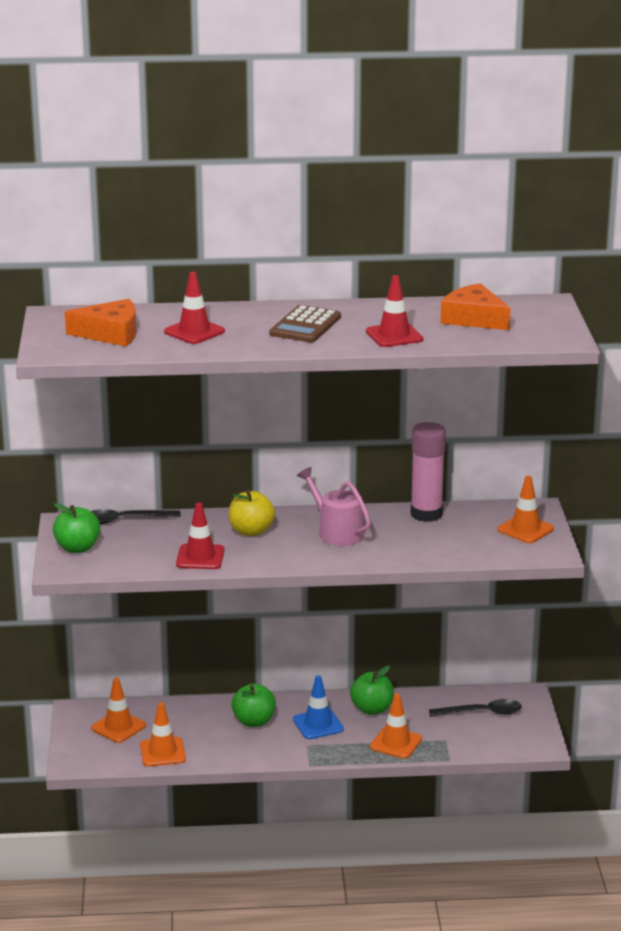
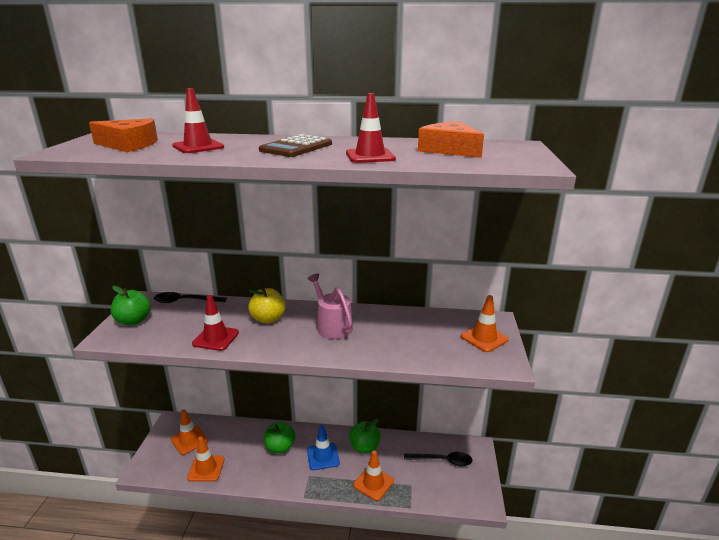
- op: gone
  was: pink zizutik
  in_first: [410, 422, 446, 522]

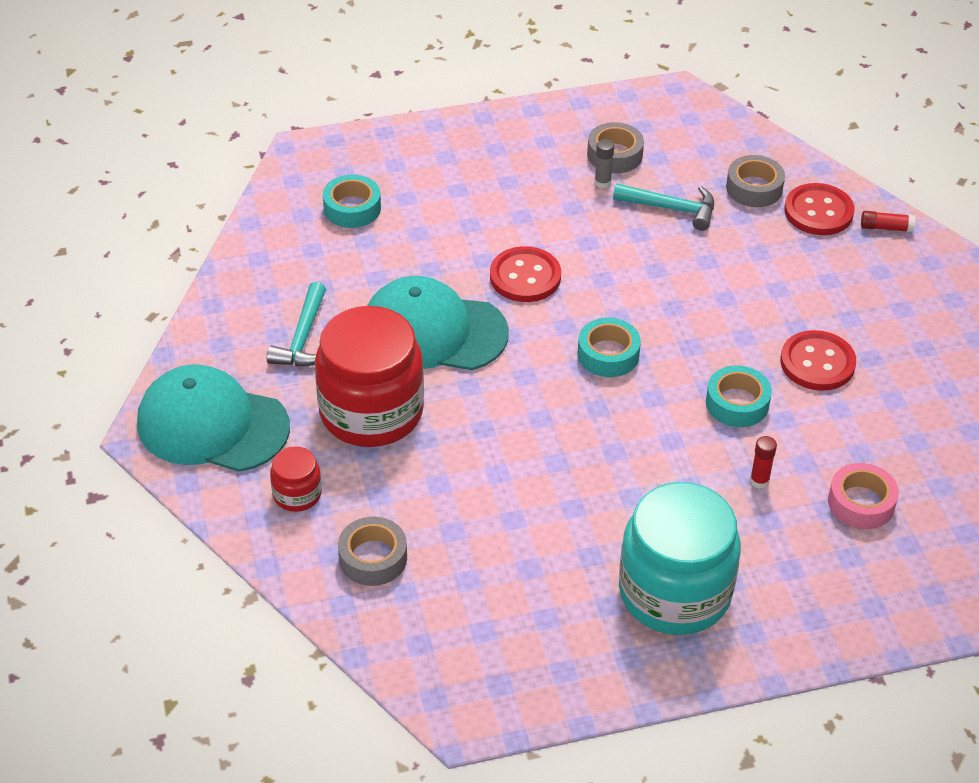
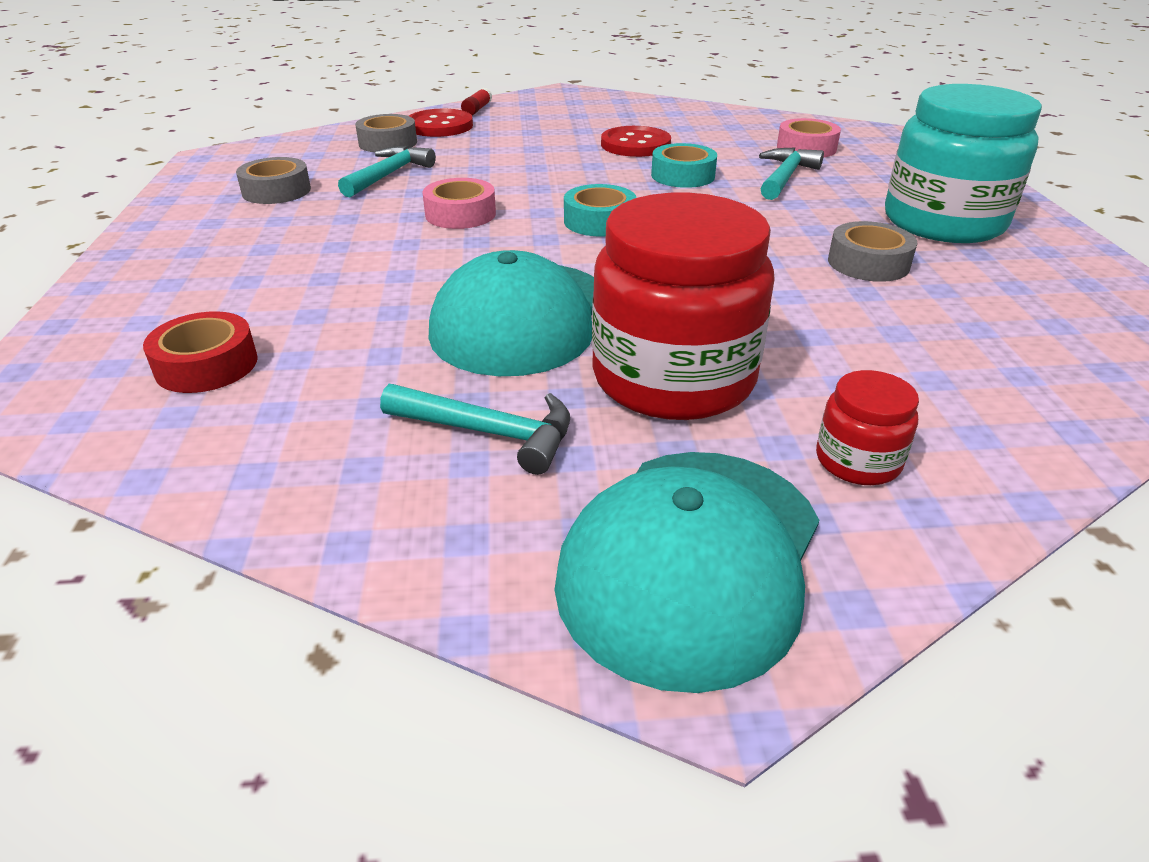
- op: gone
  was: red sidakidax
  in_first: [490, 246, 561, 302]
- op: gone
  was: grey zizutik
  in_first: [594, 139, 614, 188]
- op: new
  now: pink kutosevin
  in_second: [422, 178, 496, 229]
- op: shifted
  was: grey kutosevin
  in_first: [338, 517, 407, 586]
  in_second: [828, 221, 917, 282]
- op: swapped
  was: red zizutik
  now: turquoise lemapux
  in_first: [750, 436, 777, 489]
  in_second: [759, 147, 824, 200]
- op: repainted
  was: turquoise kutosevin
  now: red kutosevin
  in_first: [323, 175, 381, 228]
  in_second: [143, 311, 258, 393]

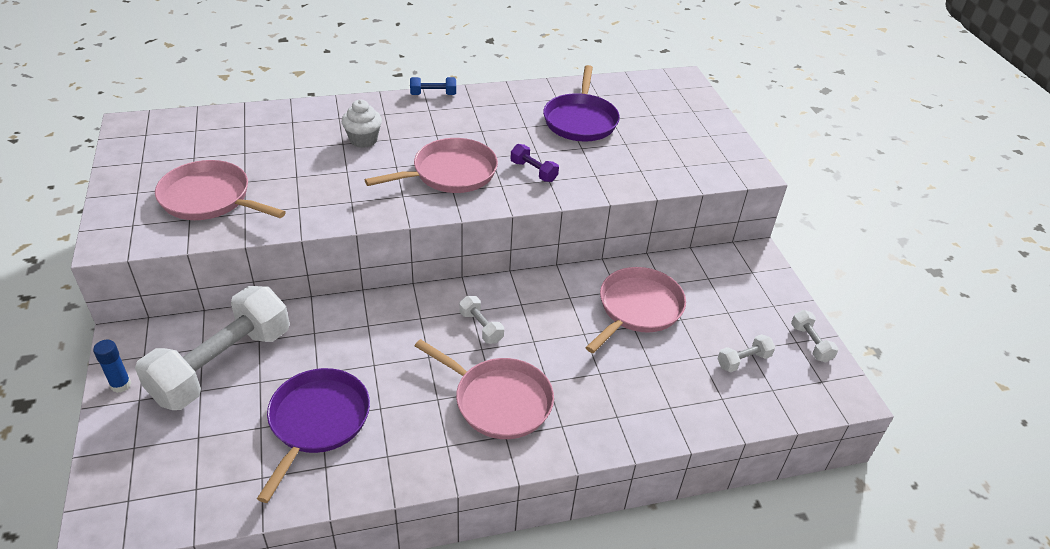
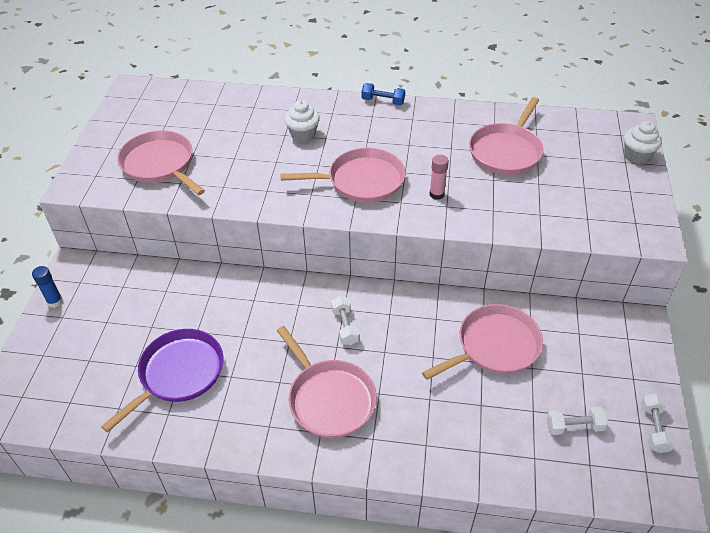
- op: gone
  was: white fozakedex
  in_first: [135, 286, 290, 410]
- op: new
  now: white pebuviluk
  in_second: [624, 121, 662, 164]
- op: swapped
  was: purple fozakedex
  now: pink zizutik
  in_first: [511, 144, 559, 182]
  in_second: [430, 155, 449, 200]
- op: repainted
  was: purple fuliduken
  now: pink fuliduken
  in_first: [543, 65, 620, 141]
  in_second: [469, 97, 544, 175]

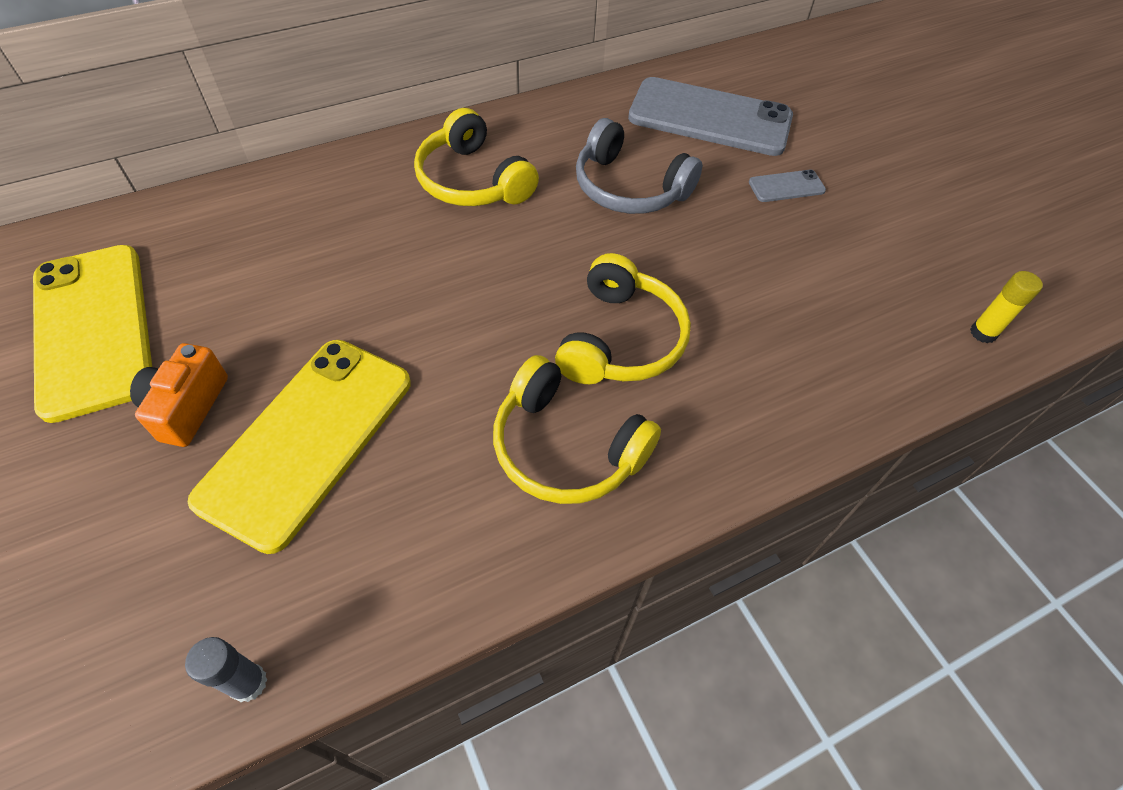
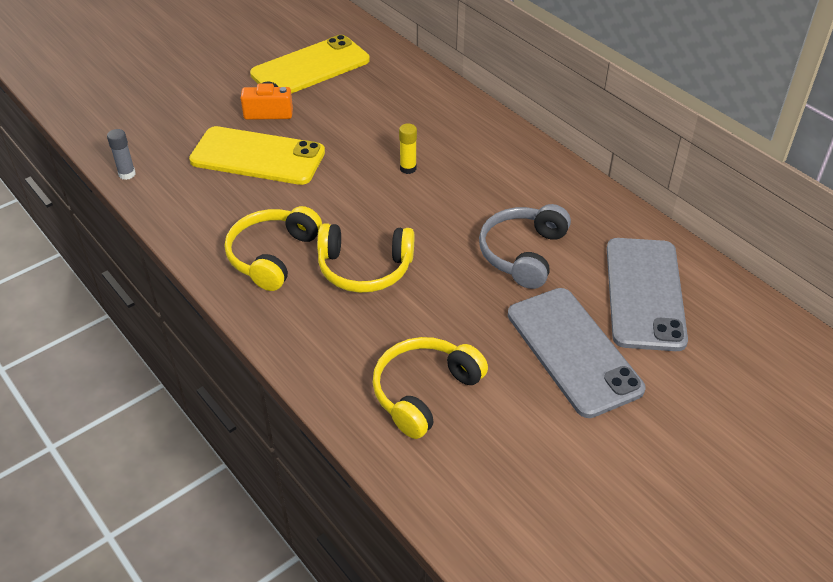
- op: shifted
  was: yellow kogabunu
  in_first: [414, 108, 539, 206]
  in_second: [373, 337, 488, 439]
- op: shifted
  was: yellow zizutik
  in_first: [970, 271, 1043, 343]
  in_second: [399, 123, 417, 174]
- op: scaled
  was: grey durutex
  in_first: [749, 169, 826, 202]
  in_second: [508, 288, 645, 418]
  ratio: 2.36

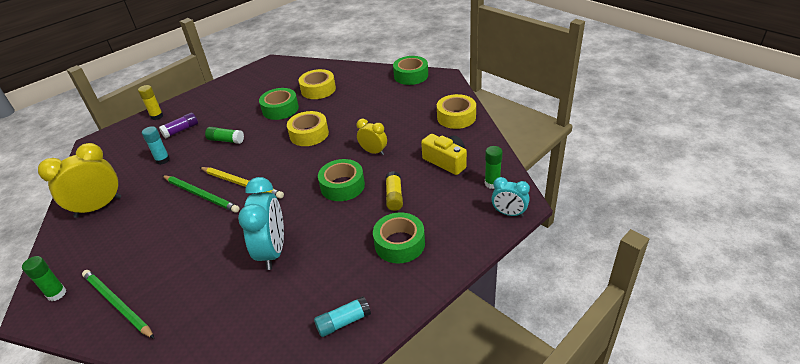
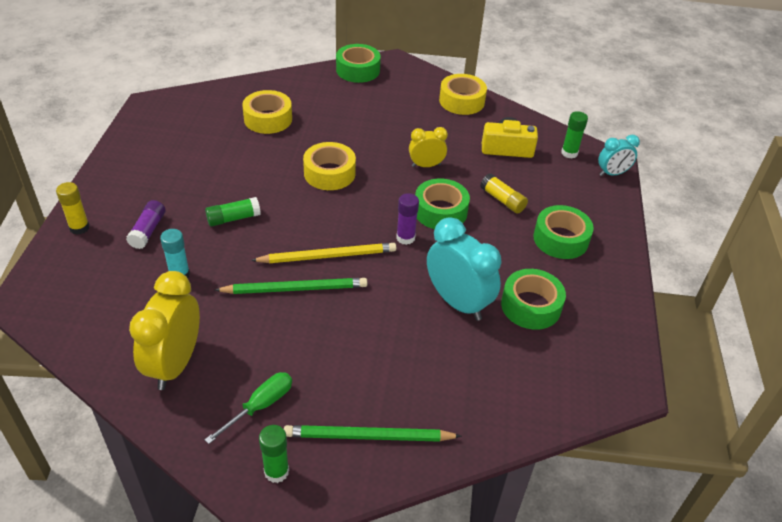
- op: gone
  was: turquoise zizutik
  in_first: [314, 296, 371, 337]
- op: new
  now: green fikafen
  in_second: [205, 372, 292, 444]
- op: new
  now: purple zizutik
  in_second: [396, 193, 419, 245]
- op: shifted
  was: green kutosevin
  in_first: [259, 88, 299, 120]
  in_second: [501, 269, 566, 330]

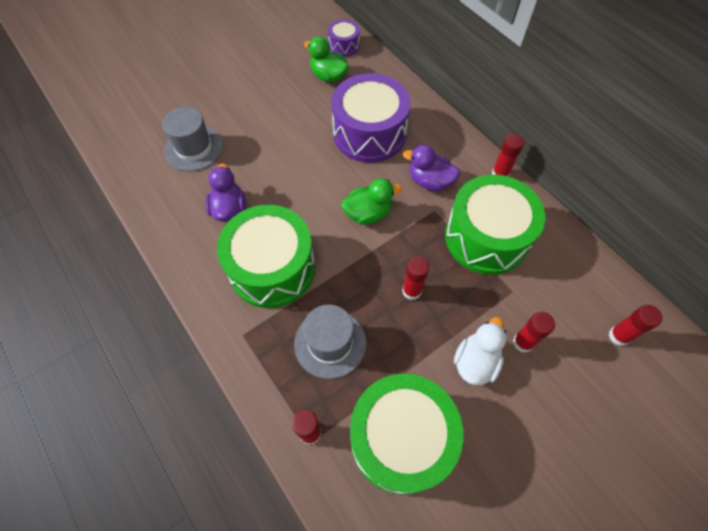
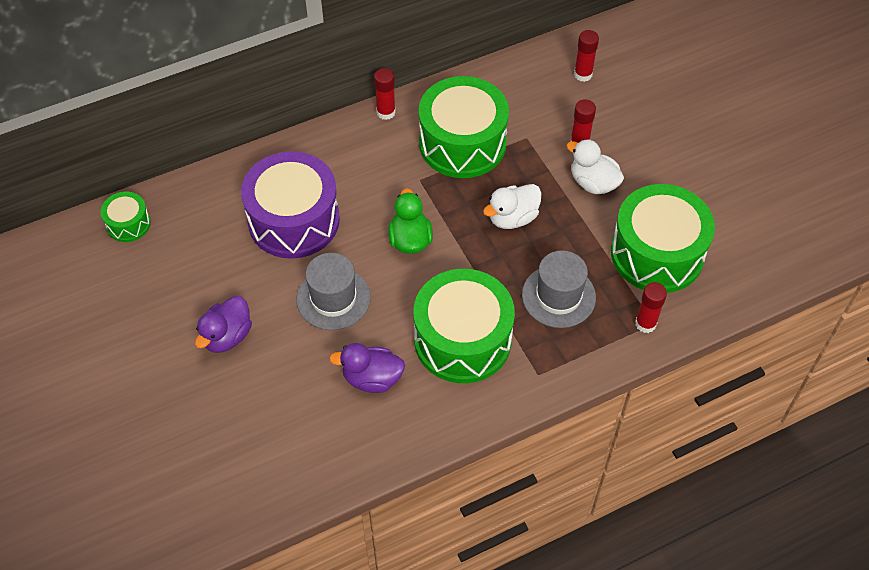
- op: gone
  was: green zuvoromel
  in_first: [304, 36, 349, 83]
- op: shifted
  was: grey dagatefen
  in_first: [162, 107, 223, 171]
  in_second: [296, 253, 371, 330]
- op: shifted
  was: purple zuvoromel
  in_first: [403, 145, 460, 191]
  in_second: [195, 296, 252, 353]
- op: swapped
  was: red zizutik
  now: white zuvoromel
  in_first: [402, 257, 429, 300]
  in_second: [483, 184, 542, 229]
- op: repainted
  was: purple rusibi
  now: green rusibi
  in_first: [328, 19, 360, 56]
  in_second: [101, 192, 151, 242]

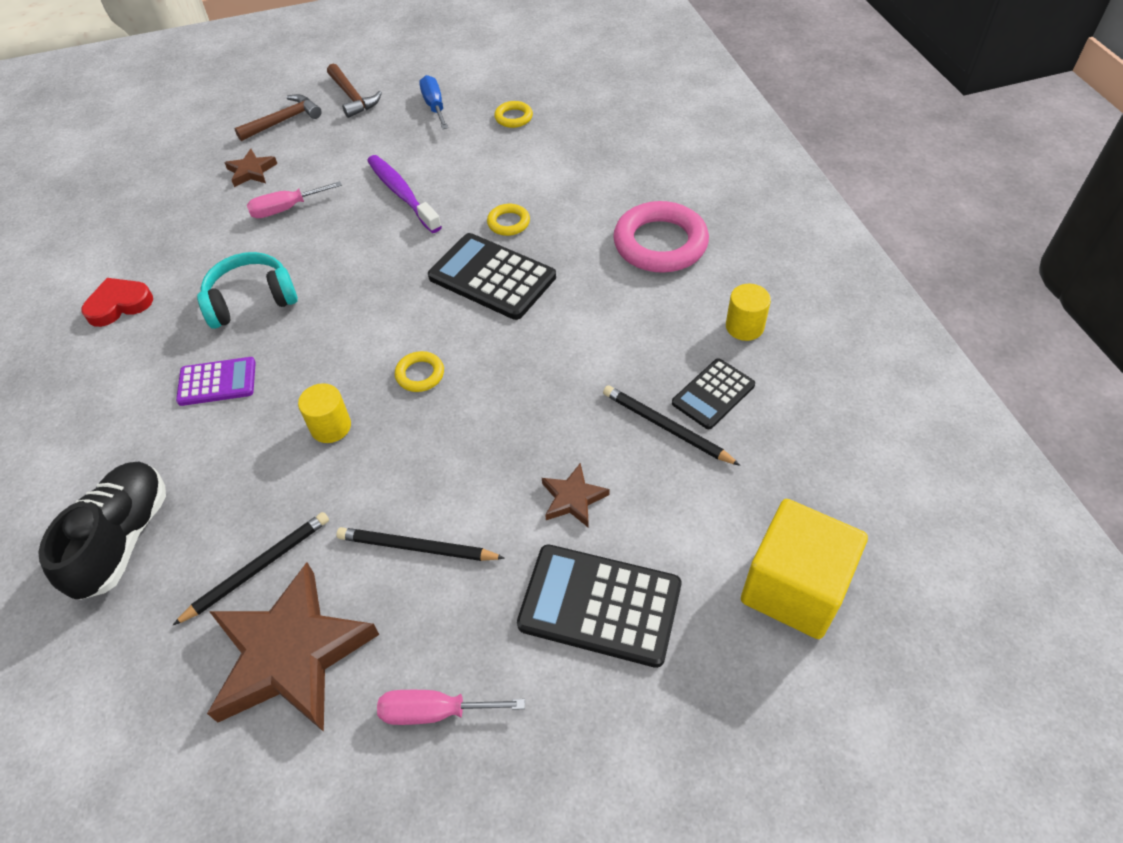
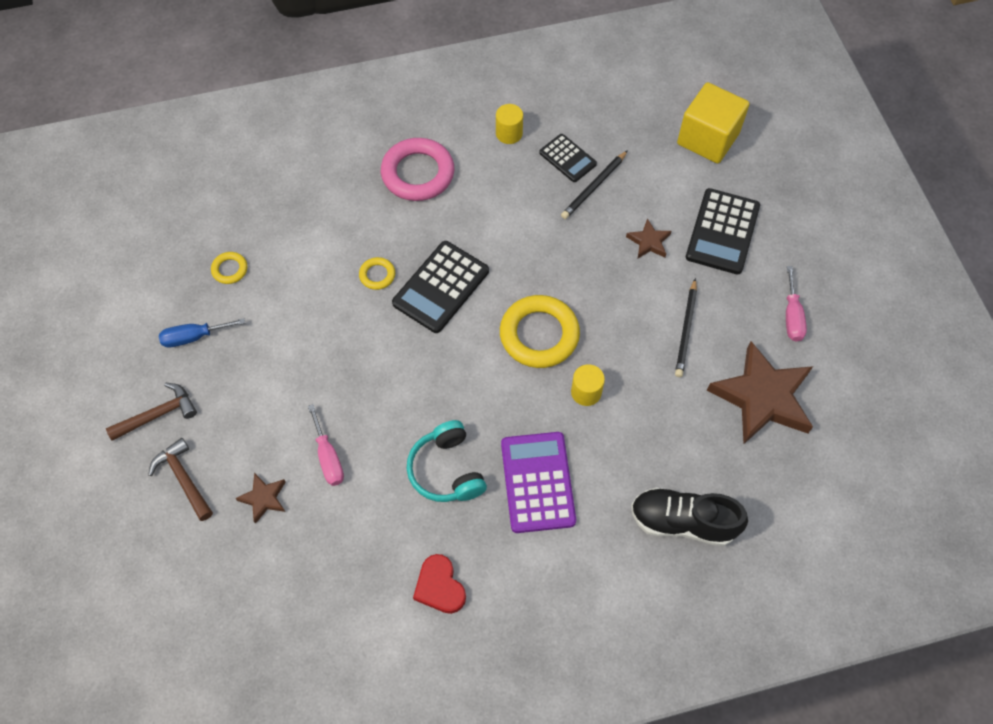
- op: gone
  was: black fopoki
  in_first: [173, 512, 329, 625]
- op: gone
  was: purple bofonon
  in_first: [367, 155, 442, 233]
- op: scaled
  was: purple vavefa
  in_first: [176, 357, 256, 406]
  in_second: [501, 432, 576, 533]
  ratio: 1.65
- op: scaled
  was: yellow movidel
  in_first: [395, 351, 444, 392]
  in_second: [500, 295, 580, 368]
  ratio: 2.13

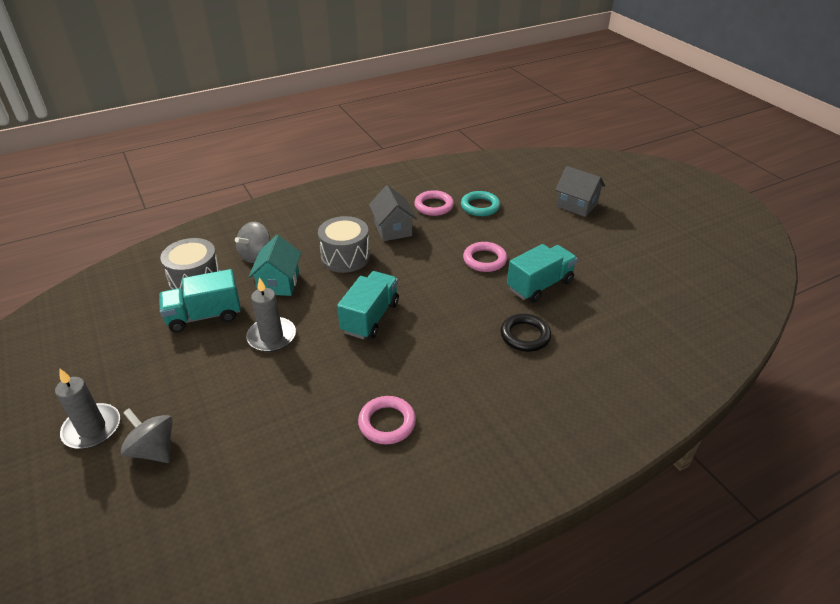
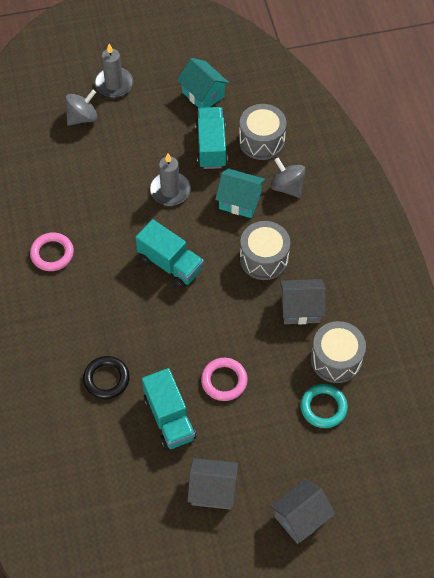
- op: new
  now: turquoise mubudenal
  in_second: [177, 58, 229, 108]
- op: new
  now: grey mubudenal
  in_second: [187, 458, 238, 510]
- op: swapped
  was: pink movidel
  now: grey rusibi
  in_first: [414, 190, 454, 216]
  in_second: [311, 321, 366, 383]

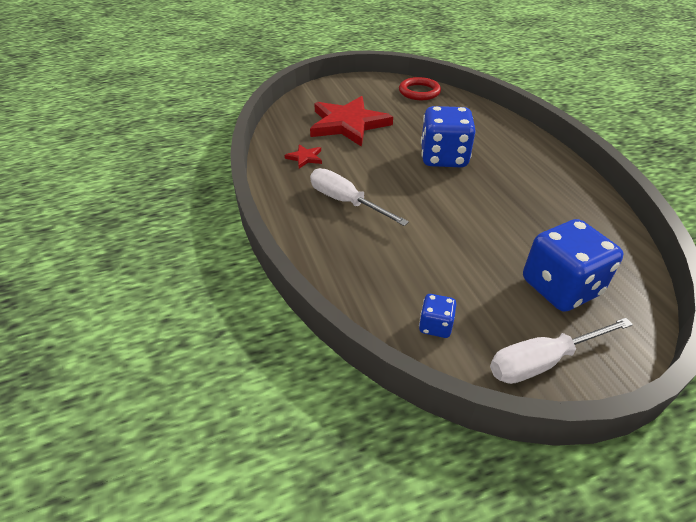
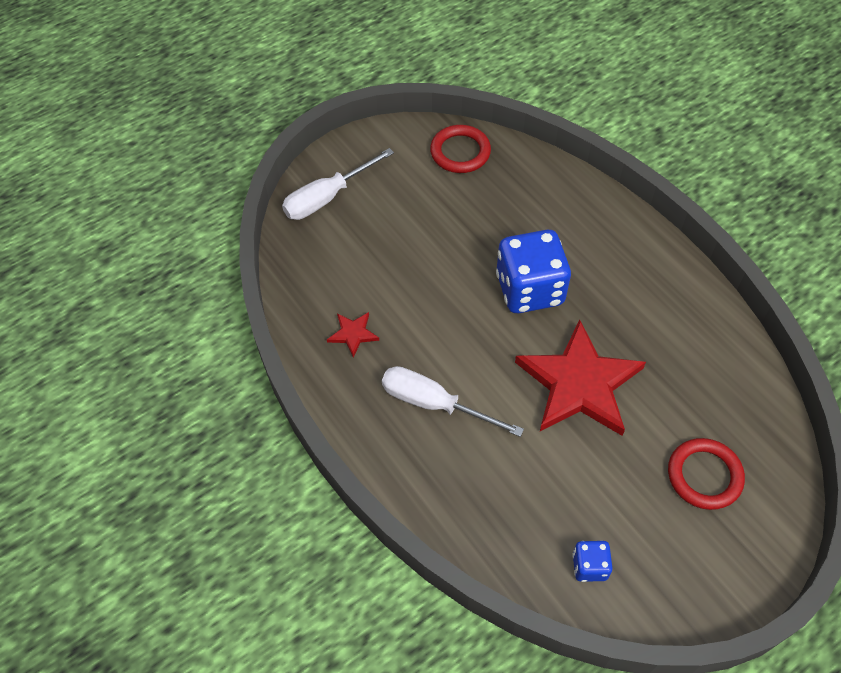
- op: shifted
  was: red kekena
  in_first: [310, 96, 393, 147]
  in_second: [515, 319, 646, 436]
- op: shifted
  was: white fikafen
  in_first: [490, 318, 633, 384]
  in_second: [282, 148, 394, 220]
- op: swapped
  was: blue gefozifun
  now: red movidel
  in_first: [523, 219, 624, 312]
  in_second: [668, 438, 745, 510]

